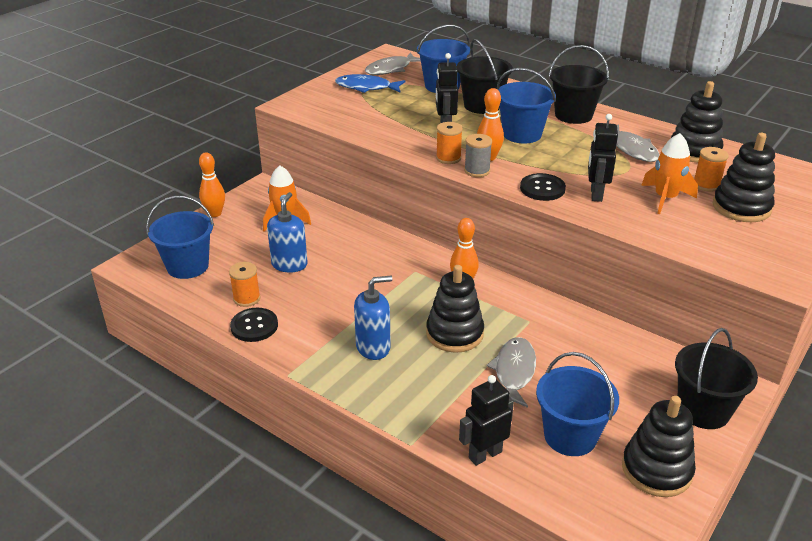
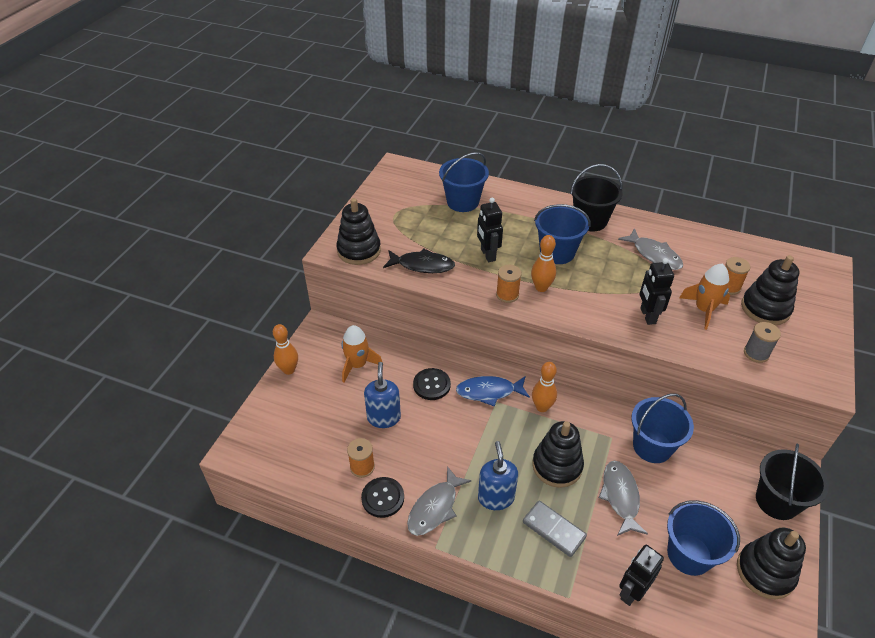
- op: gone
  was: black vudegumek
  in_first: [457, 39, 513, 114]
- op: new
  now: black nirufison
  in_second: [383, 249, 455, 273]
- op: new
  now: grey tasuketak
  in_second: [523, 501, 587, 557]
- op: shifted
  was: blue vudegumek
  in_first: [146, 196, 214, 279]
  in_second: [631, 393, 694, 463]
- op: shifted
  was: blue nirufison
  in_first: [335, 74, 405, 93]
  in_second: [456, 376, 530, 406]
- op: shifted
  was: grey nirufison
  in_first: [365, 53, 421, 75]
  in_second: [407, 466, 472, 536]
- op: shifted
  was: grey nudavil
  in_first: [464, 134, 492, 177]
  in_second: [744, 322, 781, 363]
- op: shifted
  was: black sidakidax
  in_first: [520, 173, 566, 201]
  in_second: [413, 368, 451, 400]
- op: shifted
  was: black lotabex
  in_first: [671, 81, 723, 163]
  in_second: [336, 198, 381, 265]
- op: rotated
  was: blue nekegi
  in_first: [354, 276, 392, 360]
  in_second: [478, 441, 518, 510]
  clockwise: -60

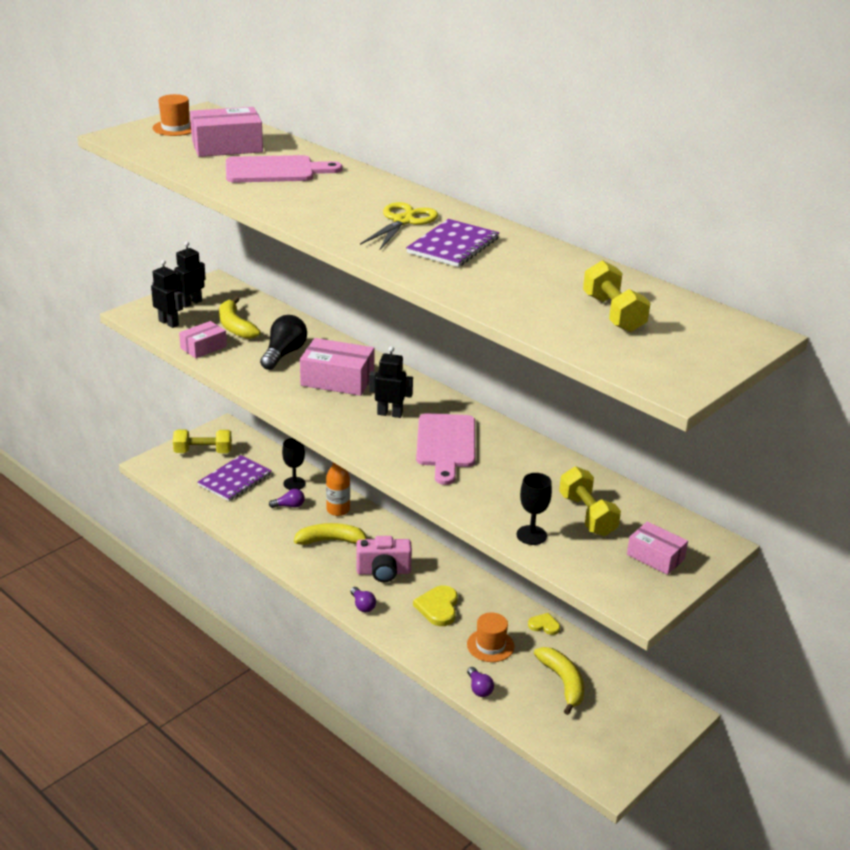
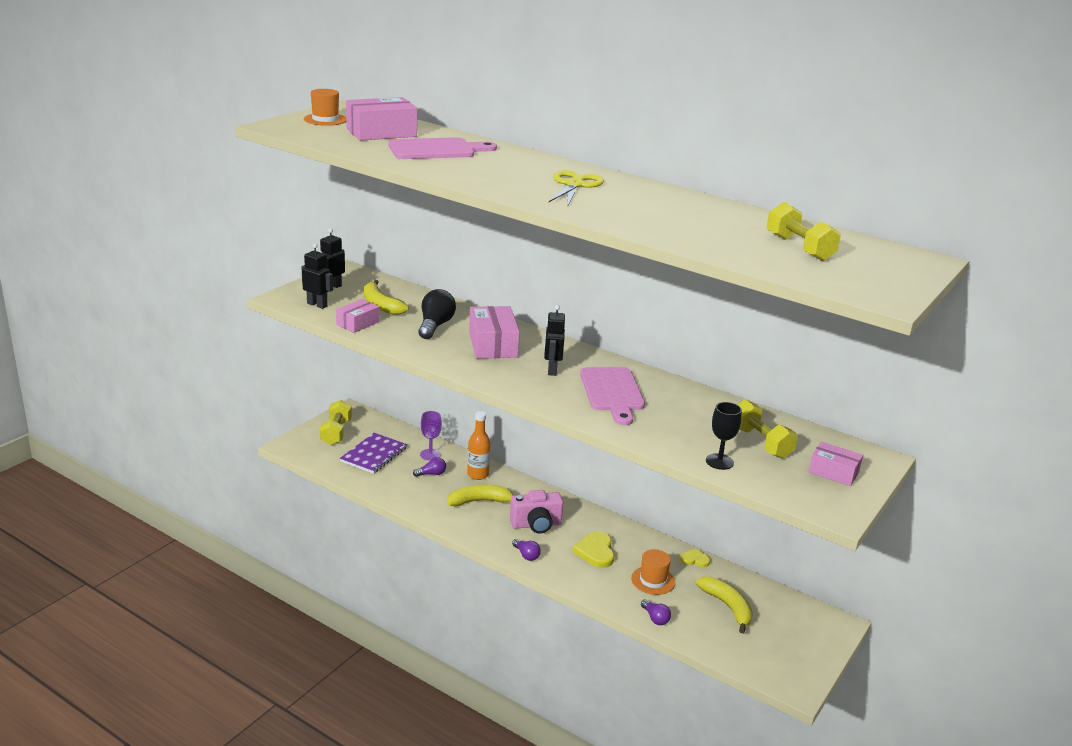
- op: gone
  was: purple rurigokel
  in_first: [406, 219, 499, 267]
- op: repainted
  was: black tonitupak
  now: purple tonitupak
  in_first: [282, 438, 306, 490]
  in_second: [420, 411, 442, 461]
- op: rotated
  was: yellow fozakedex
  in_first: [173, 429, 232, 453]
  in_second: [320, 400, 352, 445]
  clockwise: -75
- op: rotated
  was: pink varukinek
  in_first: [300, 338, 375, 396]
  in_second: [469, 306, 520, 359]
  clockwise: 75
- op: rotated
  was: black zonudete
  in_first: [369, 346, 413, 418]
  in_second: [544, 305, 565, 376]
  clockwise: -90

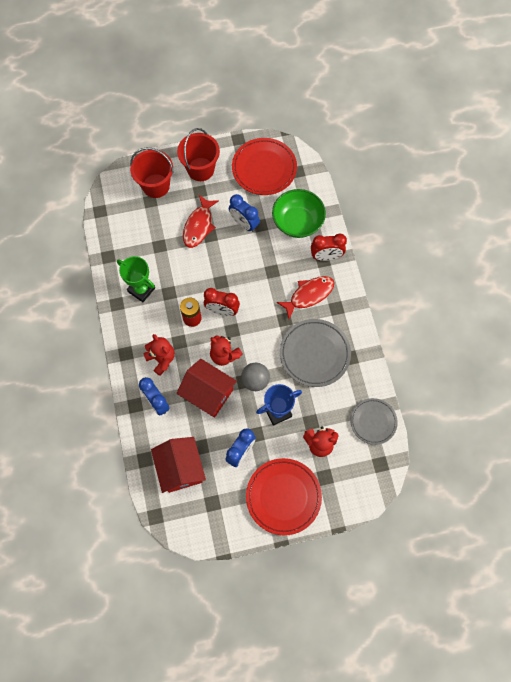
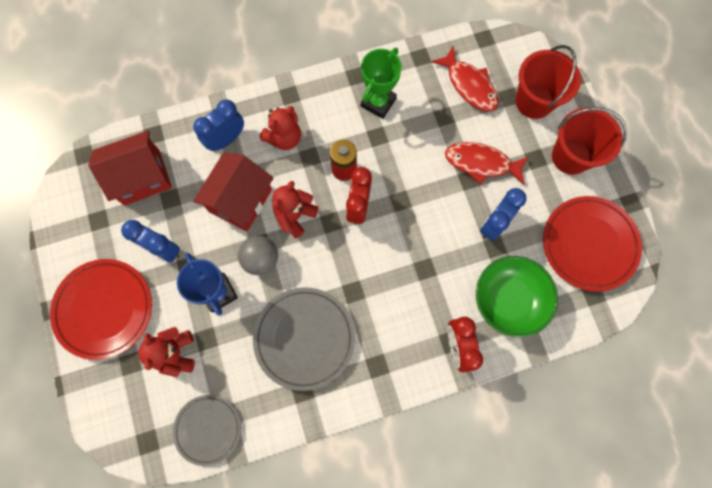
- op: shifted
  was: red nirufison
  in_first: [276, 276, 334, 319]
  in_second: [431, 45, 499, 112]

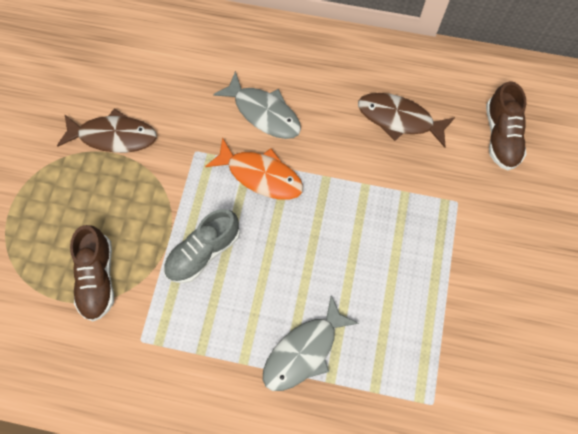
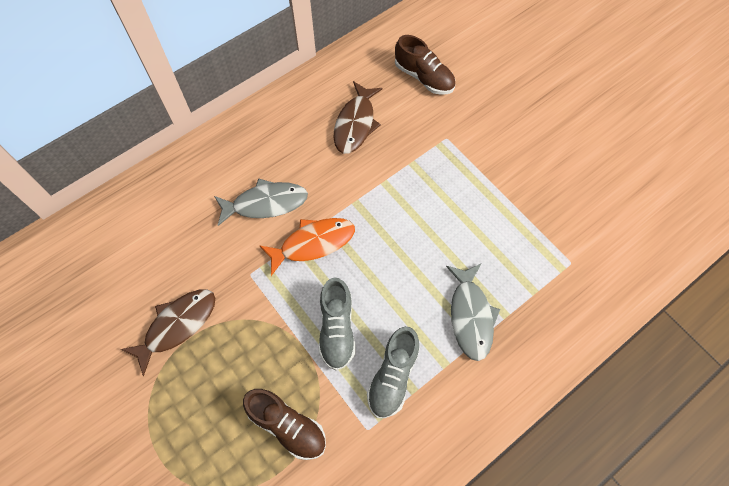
- op: new
  now: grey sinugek
  in_second: [367, 327, 420, 418]
- op: rotated
  was: brown nirufison
  in_first: [358, 93, 455, 148]
  in_second: [334, 81, 383, 154]
  clockwise: -45

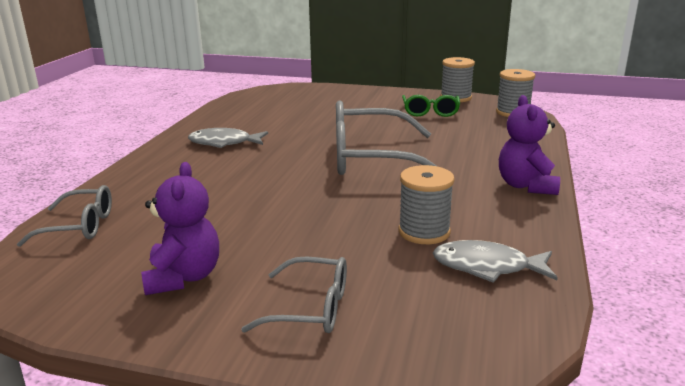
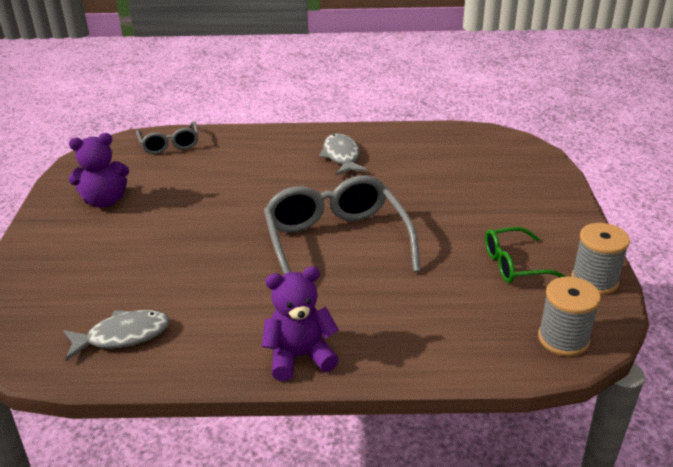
- op: gone
  was: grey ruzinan
  in_first: [241, 256, 347, 333]
- op: gone
  was: grey nudavil
  in_first: [399, 165, 455, 244]
- op: rotated
  was: grey nirufison
  in_first: [433, 240, 558, 283]
  in_second: [63, 310, 170, 361]
  clockwise: 75

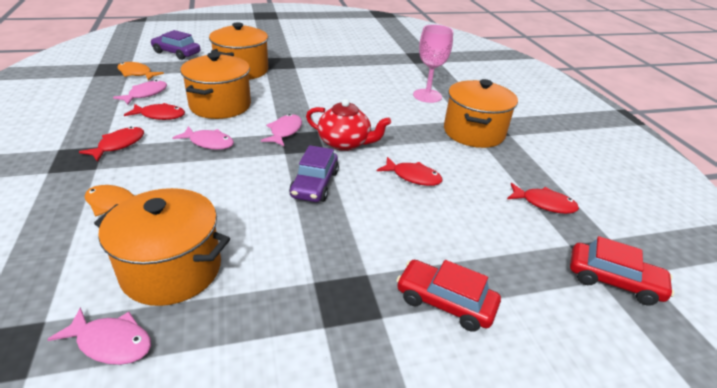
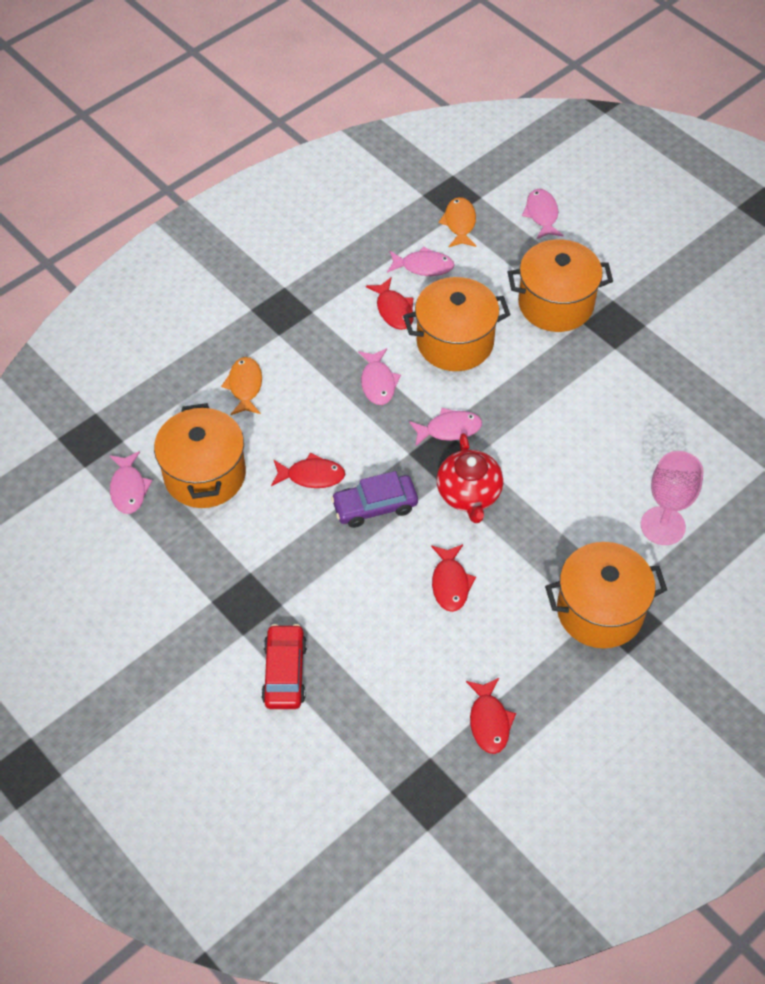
- op: gone
  was: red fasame
  in_first: [570, 236, 674, 306]
- op: shifted
  was: red nirufison
  in_first: [79, 127, 144, 162]
  in_second: [271, 452, 345, 488]
- op: swapped
  was: purple fasame
  now: pink nirufison
  in_first: [150, 30, 200, 60]
  in_second: [522, 189, 564, 239]

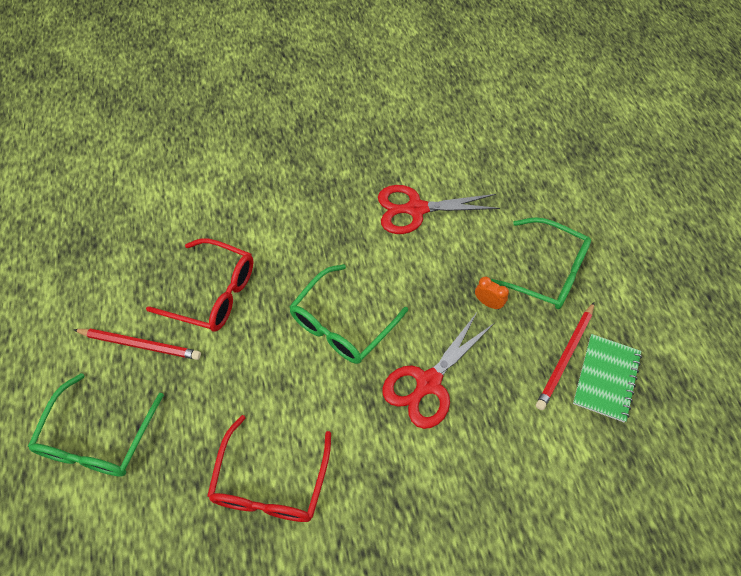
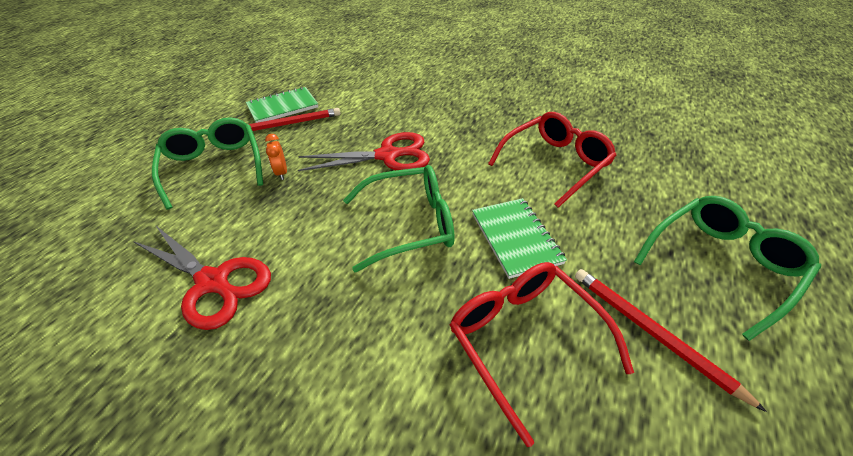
- op: new
  now: green rurigokel
  in_second: [472, 198, 567, 279]

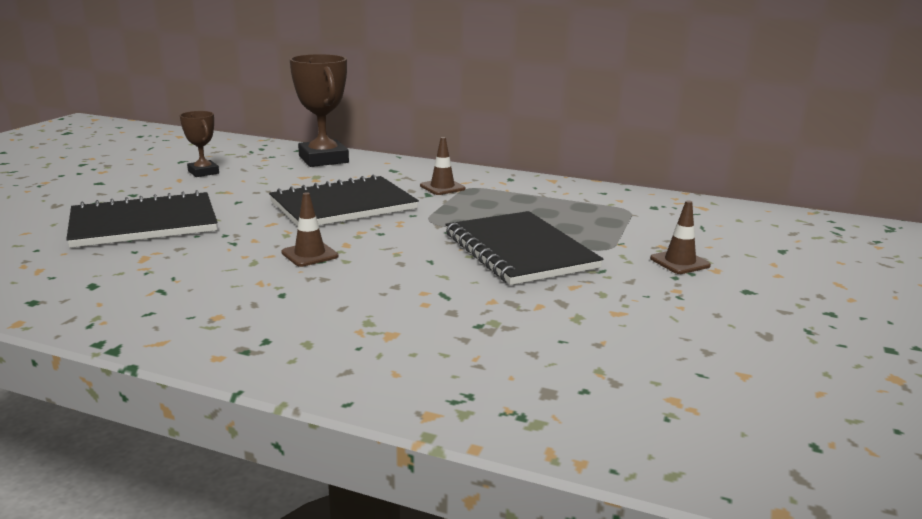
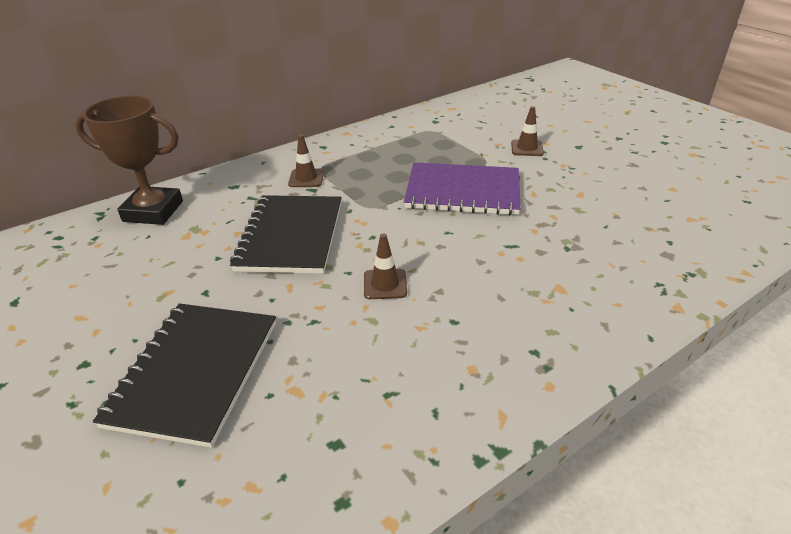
- op: gone
  was: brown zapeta
  in_first: [180, 111, 219, 177]
- op: repainted
  was: black rurigokel
  now: purple rurigokel
  in_first: [445, 211, 603, 285]
  in_second: [404, 162, 521, 215]

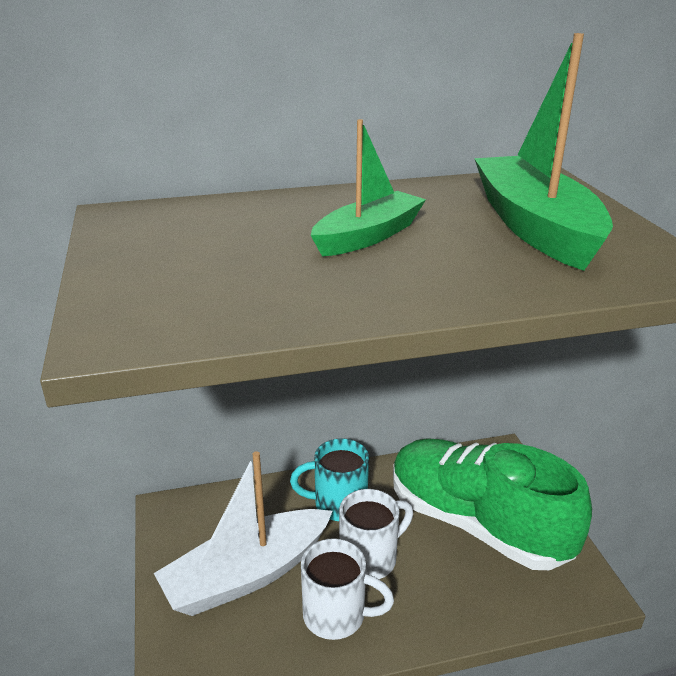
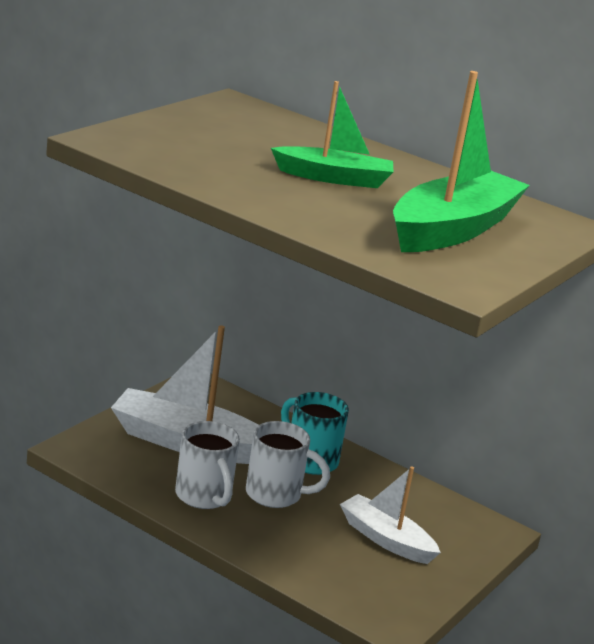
- op: swapped
  was: green sinugek
  now: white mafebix
  in_first: [393, 438, 592, 570]
  in_second: [340, 466, 441, 564]

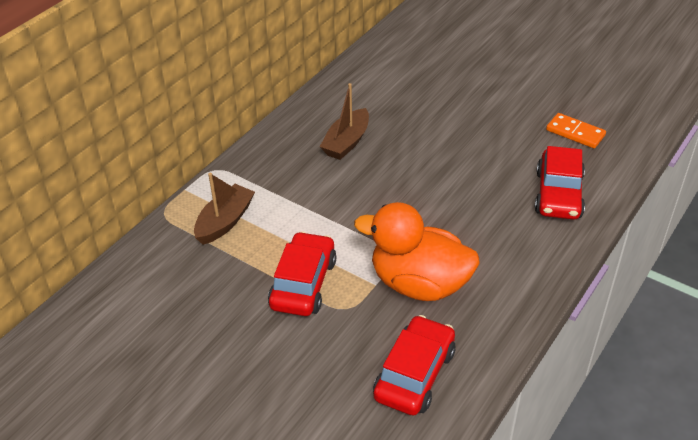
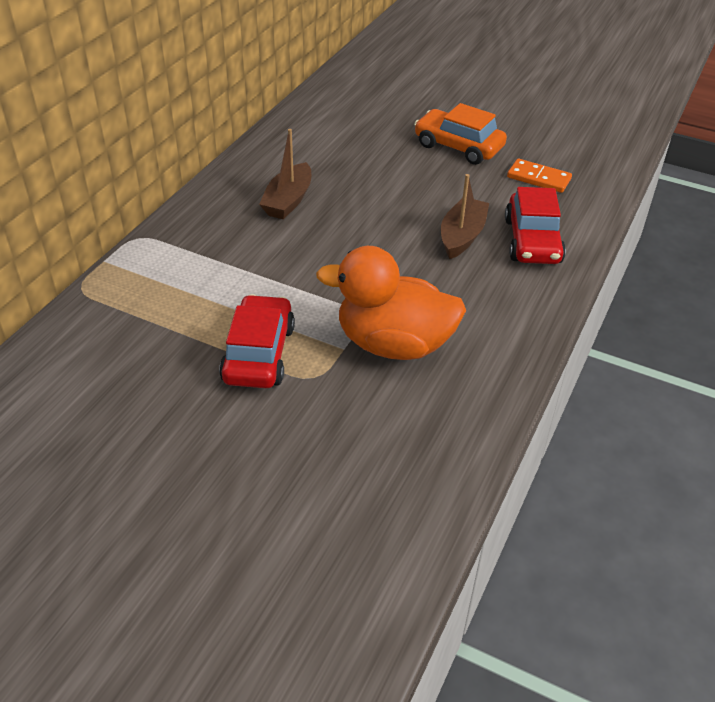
- op: gone
  was: red fasame
  in_first: [373, 315, 456, 416]
- op: new
  now: orange fasame
  in_second: [414, 103, 507, 165]
- op: shifted
  was: brown mafebix
  in_first: [194, 173, 255, 245]
  in_second: [441, 174, 489, 259]

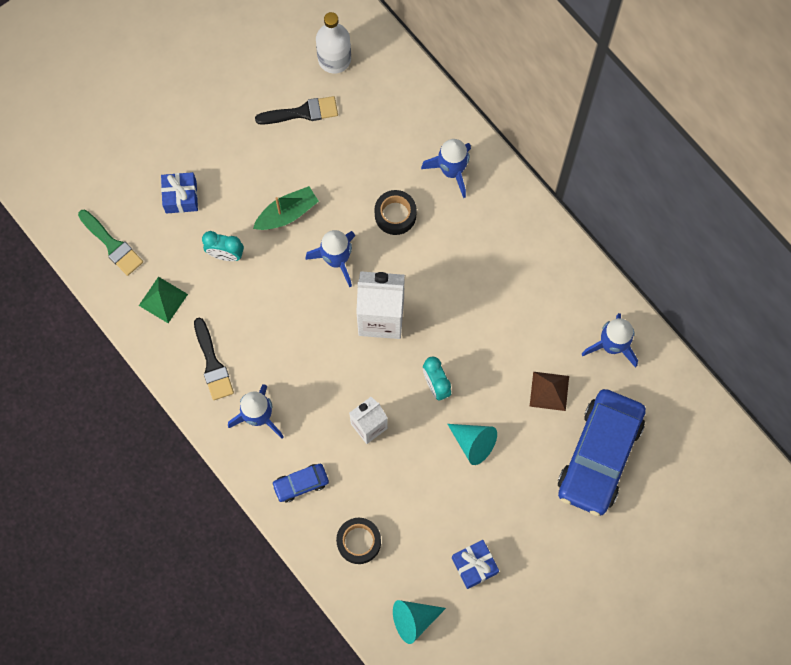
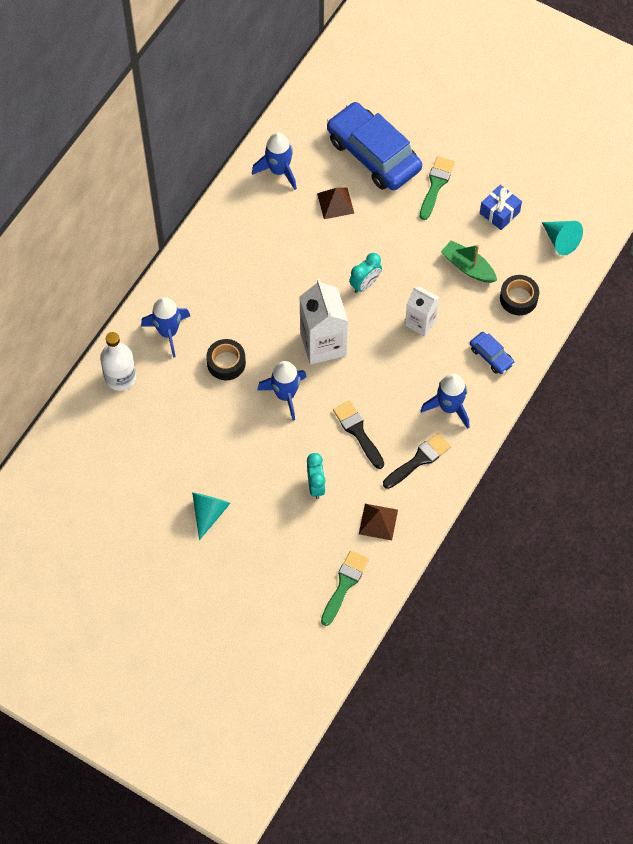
- op: gone
  was: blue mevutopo
  in_first: [161, 172, 198, 214]
- op: new
  now: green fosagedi
  in_second: [420, 156, 455, 220]
- op: shifted
  was: green mafebix
  in_first: [253, 186, 319, 230]
  in_second: [441, 240, 497, 283]
- op: shifted
  was: black fosagedi
  in_first: [255, 96, 338, 125]
  in_second: [333, 400, 384, 469]
- op: shifted
  was: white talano
  in_first: [316, 12, 351, 74]
  in_second: [100, 332, 136, 391]
- op: shifted
  was: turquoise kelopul
  in_first: [447, 424, 497, 465]
  in_second: [192, 492, 231, 540]
- op: repainted
  was: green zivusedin
  now: brown zivusedin
  in_first: [139, 277, 188, 323]
  in_second: [359, 504, 398, 540]
- op: rotated
  was: blue fasame
  in_first: [558, 389, 646, 516]
  in_second: [327, 102, 422, 190]
  clockwise: -135

